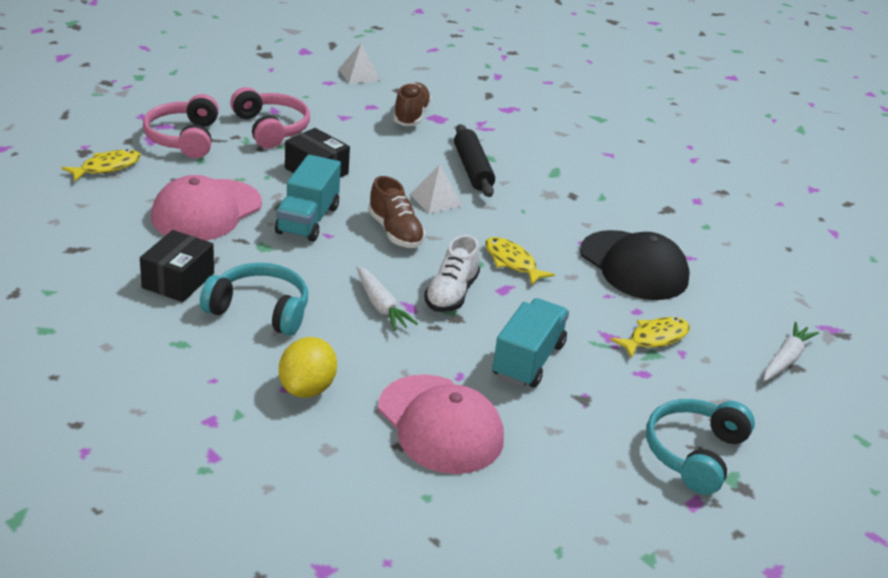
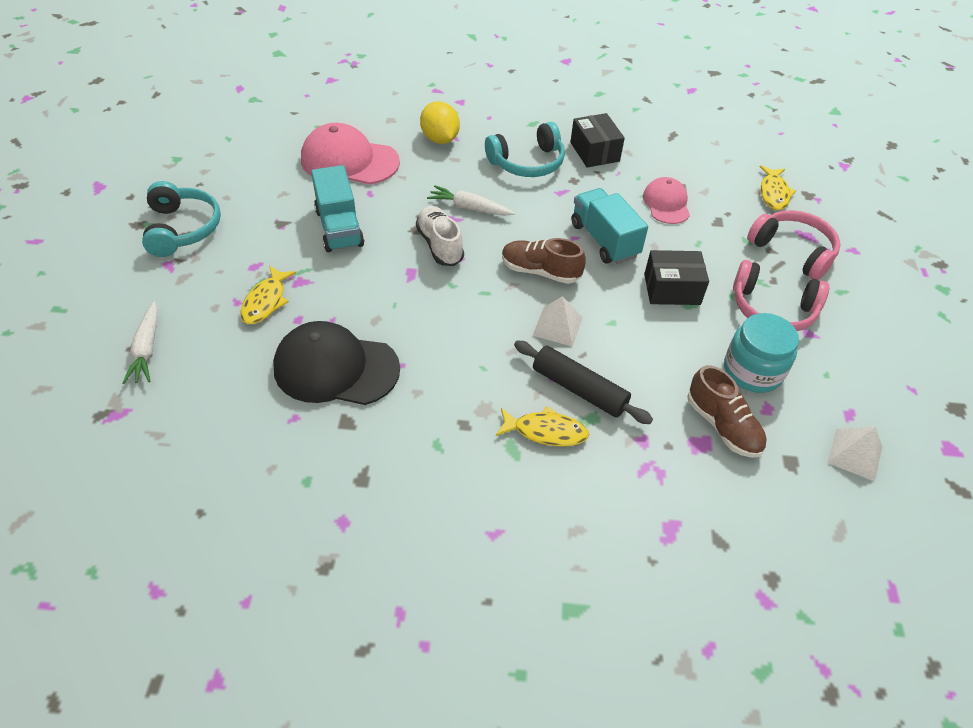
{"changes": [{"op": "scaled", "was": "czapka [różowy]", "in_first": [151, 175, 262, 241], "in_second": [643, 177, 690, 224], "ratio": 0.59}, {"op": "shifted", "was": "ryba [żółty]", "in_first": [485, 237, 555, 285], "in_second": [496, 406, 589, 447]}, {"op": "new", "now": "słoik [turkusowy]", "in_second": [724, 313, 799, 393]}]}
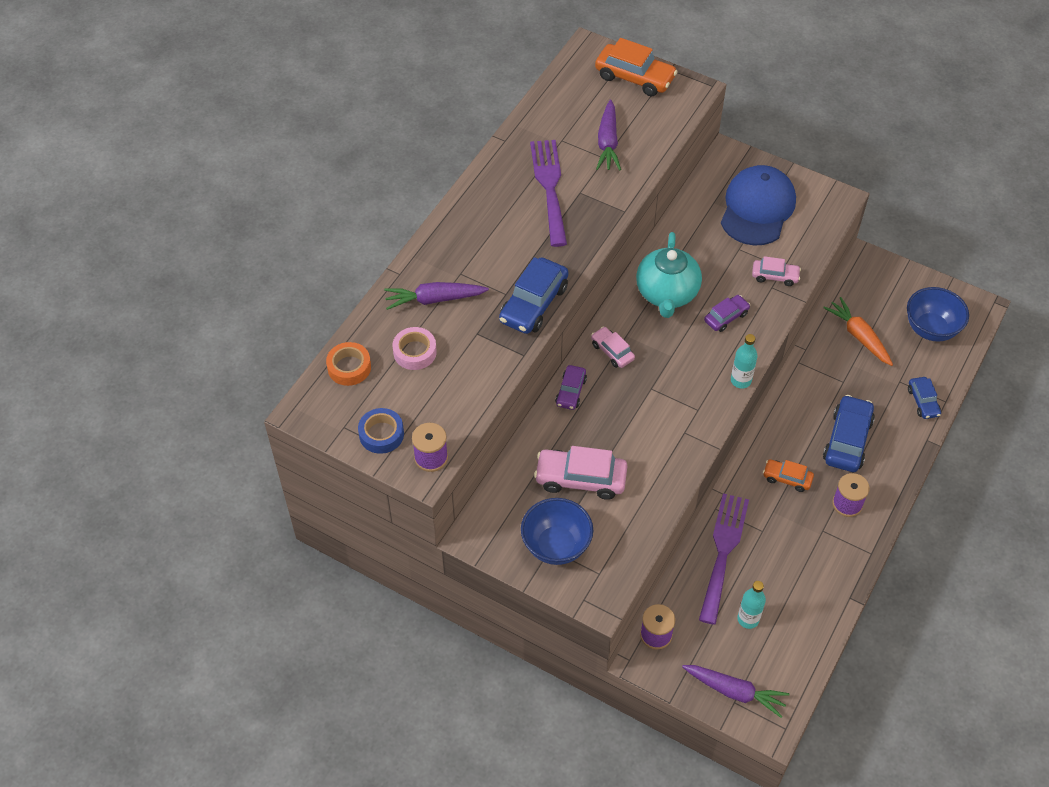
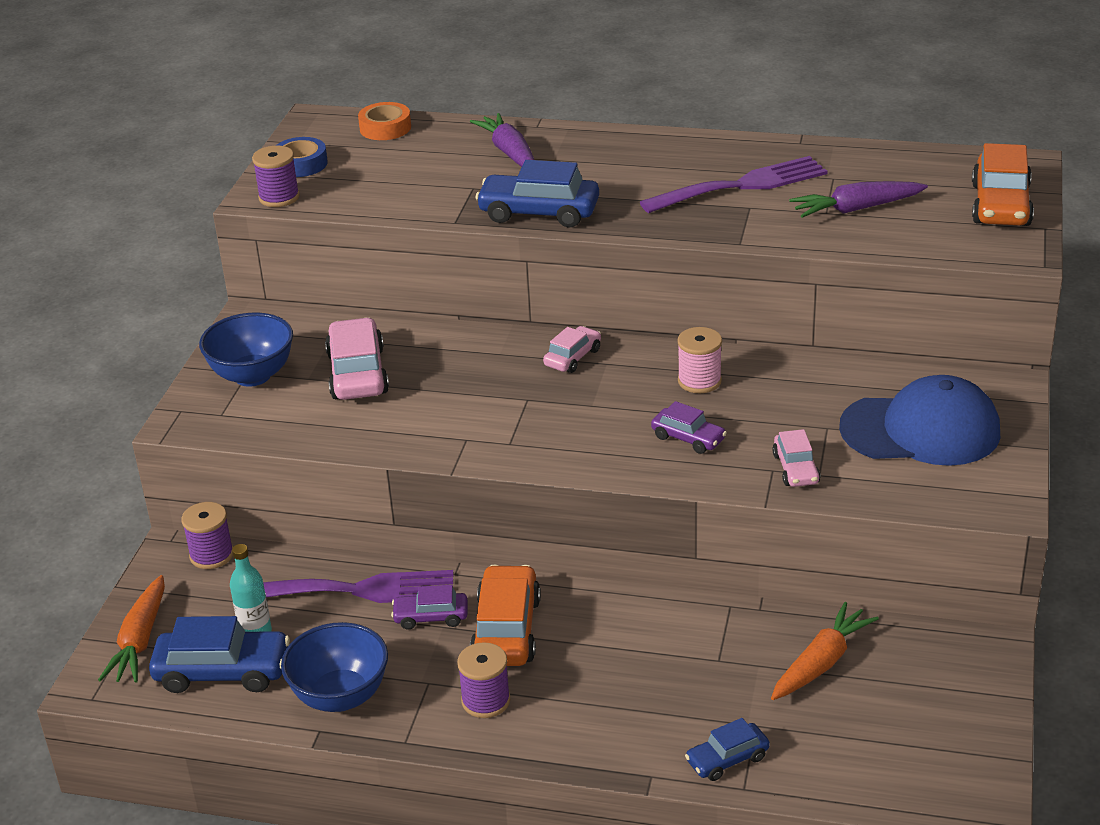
{"changes": [{"op": "swapped", "was": "imbryk [turkusowy]", "now": "szpulka [różowy]", "in_first": [636, 232, 702, 318], "in_second": [677, 327, 722, 393]}, {"op": "shifted", "was": "miska [niebieski]", "in_first": [907, 287, 969, 342], "in_second": [281, 622, 388, 712]}, {"op": "gone", "was": "taśma klejąca [różowy]", "in_first": [393, 327, 437, 370]}, {"op": "gone", "was": "butelka [turkusowy]", "in_first": [731, 334, 758, 389]}, {"op": "shifted", "was": "samochód [fioletowy]", "in_first": [555, 365, 587, 410], "in_second": [391, 585, 468, 630]}, {"op": "shifted", "was": "samochód [niebieski]", "in_first": [823, 395, 875, 472], "in_second": [149, 616, 290, 693]}, {"op": "scaled", "was": "samochód [pomarańczowy]", "in_first": [763, 459, 814, 492], "in_second": [470, 565, 541, 666], "ratio": 1.74}, {"op": "repainted", "was": "marchewka [fioletowy]", "now": "marchewka [pomarańczowy]", "in_first": [682, 665, 790, 718], "in_second": [98, 575, 165, 683]}]}
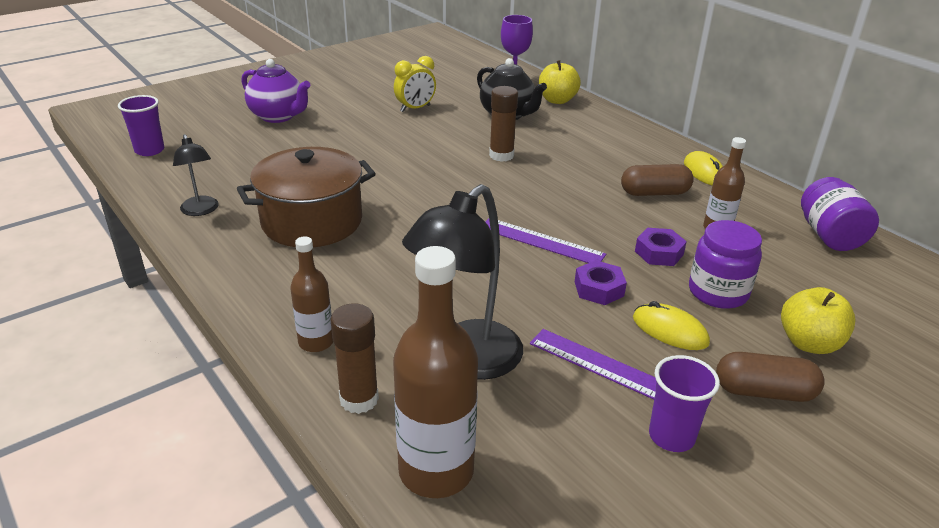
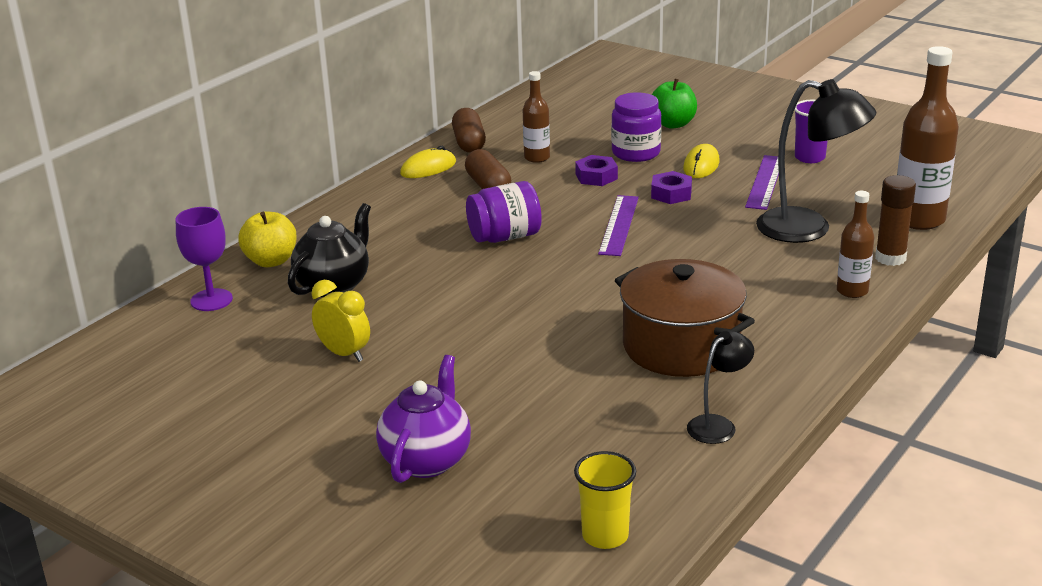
{"changes": [{"op": "gone", "was": "klej w sztyfcie [brązowy]", "in_first": [489, 86, 518, 162]}, {"op": "repainted", "was": "szklanka [fioletowy]", "now": "szklanka [żółty]", "in_first": [118, 95, 164, 156], "in_second": [574, 451, 636, 549]}, {"op": "shifted", "was": "słoik [fioletowy]", "in_first": [801, 177, 879, 251], "in_second": [466, 181, 542, 243]}, {"op": "repainted", "was": "jabłko [żółty]", "now": "jabłko [zielony]", "in_first": [781, 287, 856, 354], "in_second": [652, 79, 697, 129]}, {"op": "shifted", "was": "kapsułka [brązowy]", "in_first": [716, 352, 825, 402], "in_second": [452, 108, 486, 153]}]}
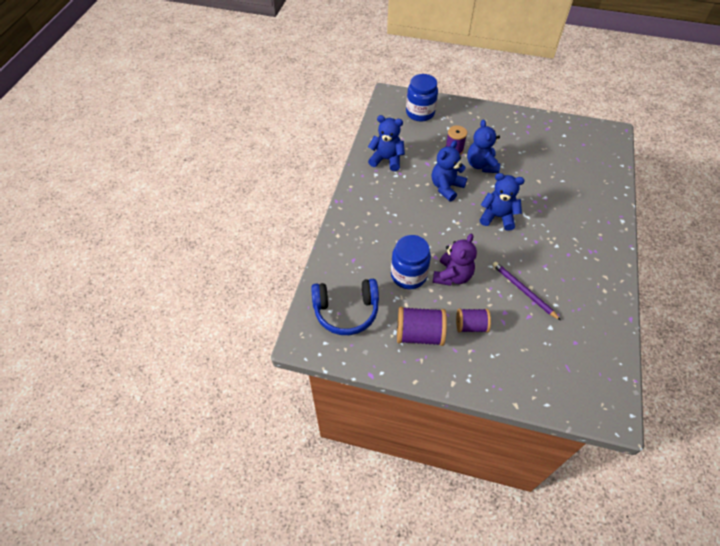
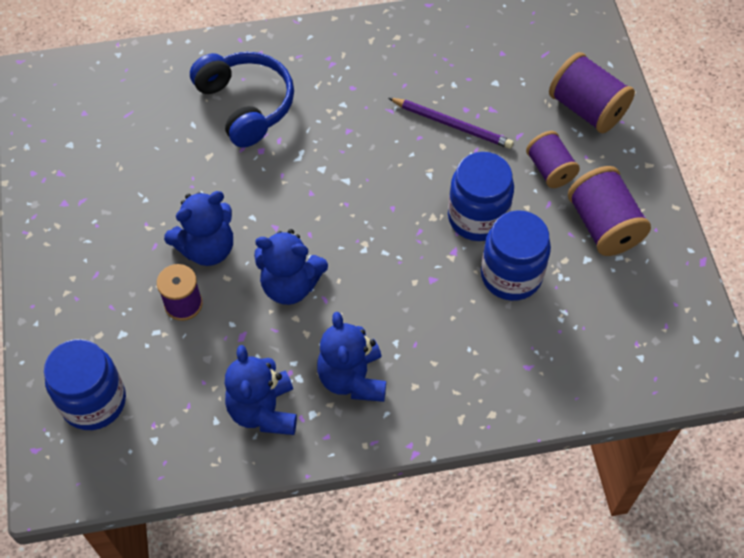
{"changes": [{"op": "shifted", "was": "miś [niebieski]", "in_first": [480, 173, 525, 231], "in_second": [317, 312, 386, 402]}, {"op": "swapped", "was": "miś [fioletowy]", "now": "słoik [niebieski]", "in_first": [433, 234, 477, 286], "in_second": [448, 152, 514, 241]}, {"op": "rotated", "was": "ołówek [fioletowy]", "in_first": [492, 262, 561, 320], "in_second": [389, 98, 514, 149], "clockwise": -90}, {"op": "shifted", "was": "słuchawki [niebieski]", "in_first": [311, 279, 379, 335], "in_second": [190, 52, 294, 148]}, {"op": "new", "now": "szpulka [fioletowy]", "in_second": [549, 52, 635, 133]}]}
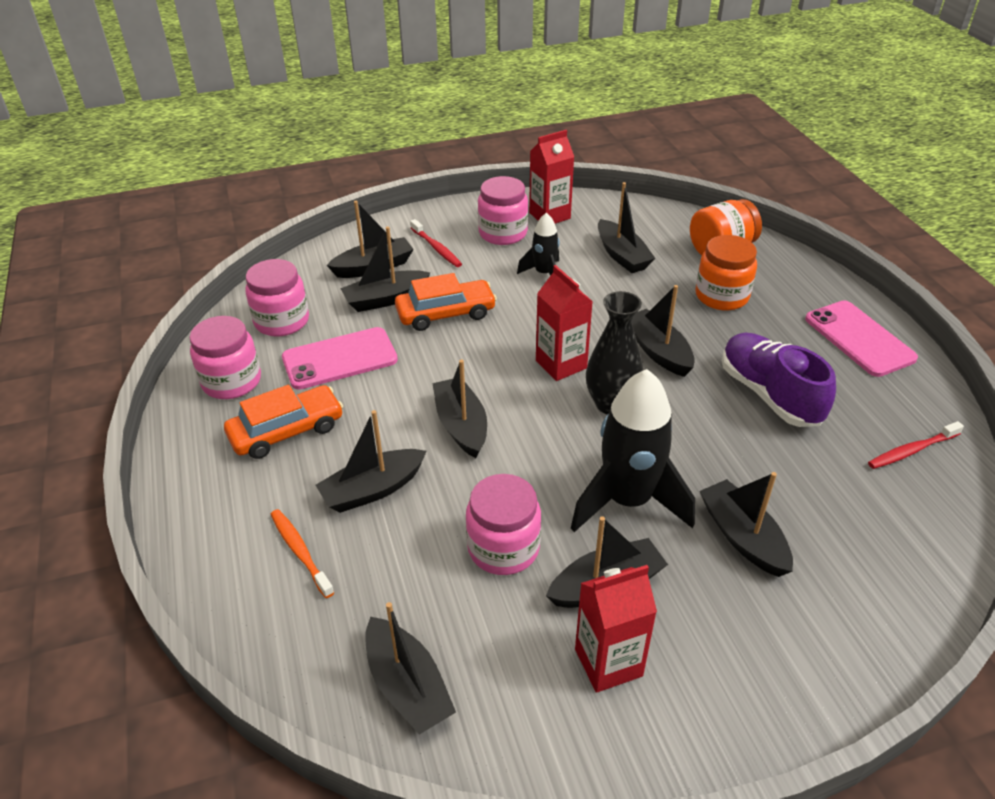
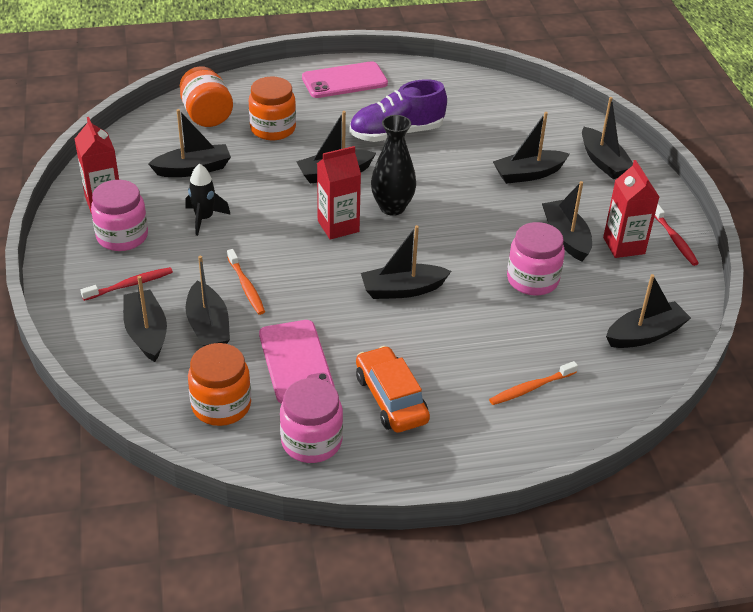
{"changes": [{"op": "repainted", "was": "słoik [różowy]", "now": "słoik [pomarańczowy]", "in_first": [245, 259, 309, 336], "in_second": [188, 343, 251, 426]}, {"op": "swapped", "was": "samochód [pomarańczowy]", "now": "szczoteczka do zębów [pomarańczowy]", "in_first": [395, 273, 497, 331], "in_second": [227, 249, 265, 315]}, {"op": "gone", "was": "rakieta [czarny]", "in_first": [571, 369, 695, 532]}, {"op": "shifted", "was": "łódka [czarny]", "in_first": [316, 410, 427, 513], "in_second": [582, 97, 633, 179]}, {"op": "shifted", "was": "szczoteczka do zębów [czerwony]", "in_first": [868, 421, 964, 469], "in_second": [655, 204, 699, 266]}]}
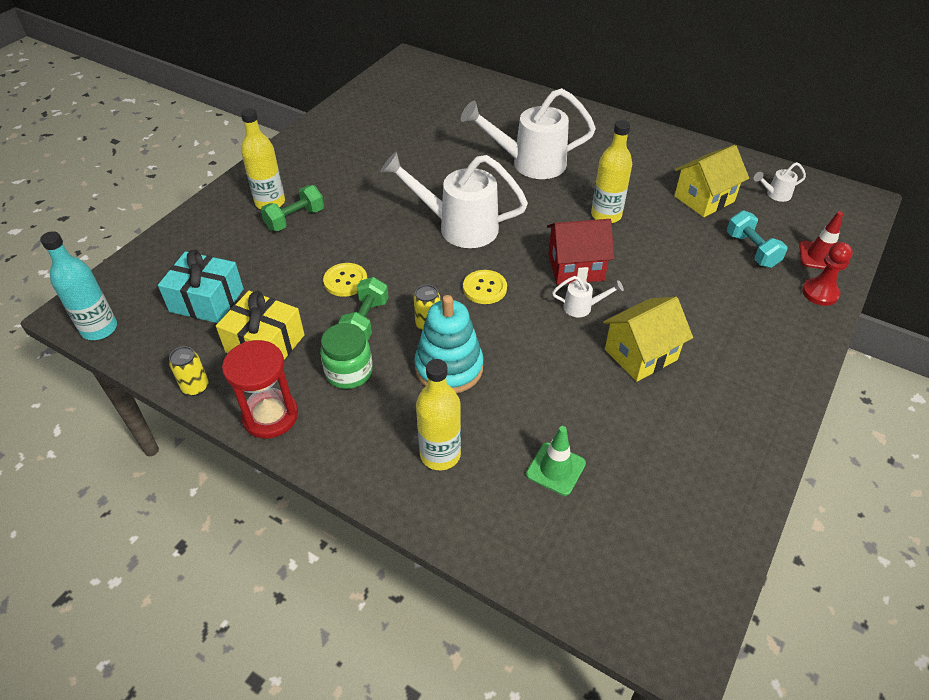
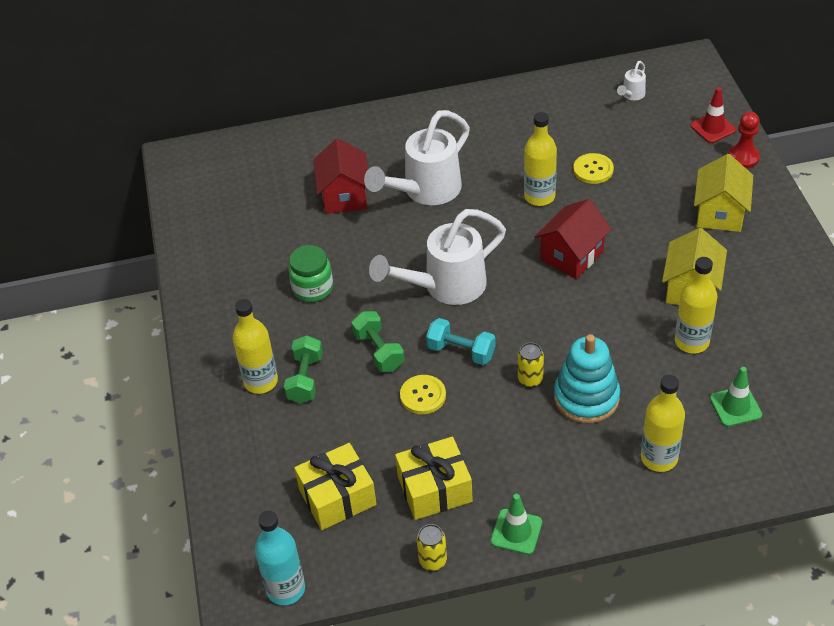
{"changes": [{"op": "shifted", "was": "domek [żółty]", "in_first": [674, 145, 749, 217], "in_second": [694, 154, 753, 232]}, {"op": "shifted", "was": "hantel [turkusowy]", "in_first": [727, 210, 787, 268], "in_second": [426, 318, 496, 365]}, {"op": "repainted", "was": "prezent [turkusowy]", "now": "prezent [żółty]", "in_first": [158, 250, 244, 323], "in_second": [294, 443, 377, 530]}, {"op": "shifted", "was": "guzik [żółty]", "in_first": [463, 270, 507, 304], "in_second": [573, 153, 614, 184]}, {"op": "gone", "was": "konewka [biały]", "in_first": [552, 276, 624, 317]}, {"op": "shifted", "was": "hantel [zielony]", "in_first": [338, 277, 389, 340], "in_second": [351, 311, 404, 372]}, {"op": "shifted", "was": "słoik [zielony]", "in_first": [320, 323, 373, 389], "in_second": [288, 245, 333, 302]}, {"op": "swapped", "was": "klepsydra [czerwony]", "now": "pachołek [zielony]", "in_first": [222, 340, 298, 439], "in_second": [491, 494, 542, 555]}, {"op": "new", "now": "domek [czerwony]", "in_second": [314, 138, 368, 214]}, {"op": "new", "now": "butelka [żółty]", "in_second": [675, 257, 717, 354]}]}
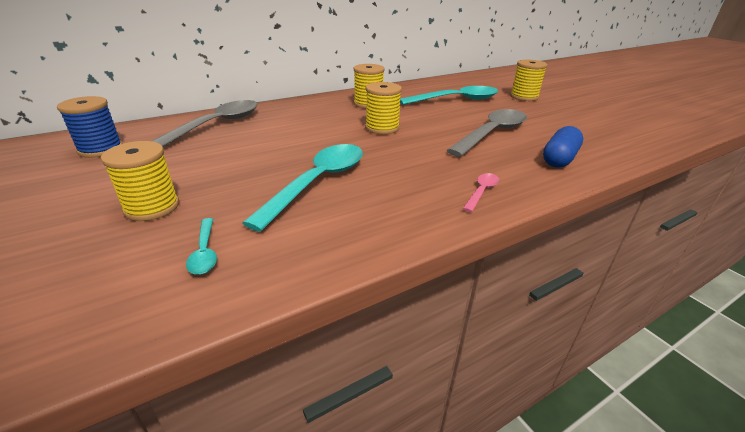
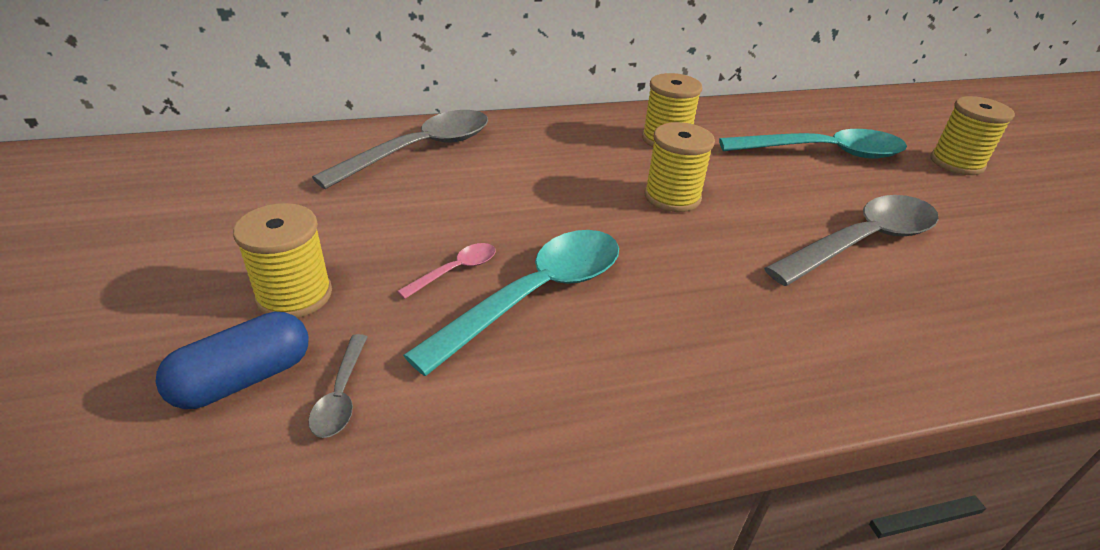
{"changes": [{"op": "gone", "was": "szpulka [niebieski]", "in_first": [57, 96, 123, 158]}, {"op": "shifted", "was": "kapsułka [niebieski]", "in_first": [543, 126, 583, 168], "in_second": [156, 312, 309, 409]}, {"op": "shifted", "was": "łyżka [różowy]", "in_first": [463, 173, 499, 212], "in_second": [397, 243, 496, 299]}, {"op": "repainted", "was": "łyżka [turkusowy]", "now": "łyżka [szary]", "in_first": [186, 218, 217, 275], "in_second": [308, 334, 367, 438]}]}
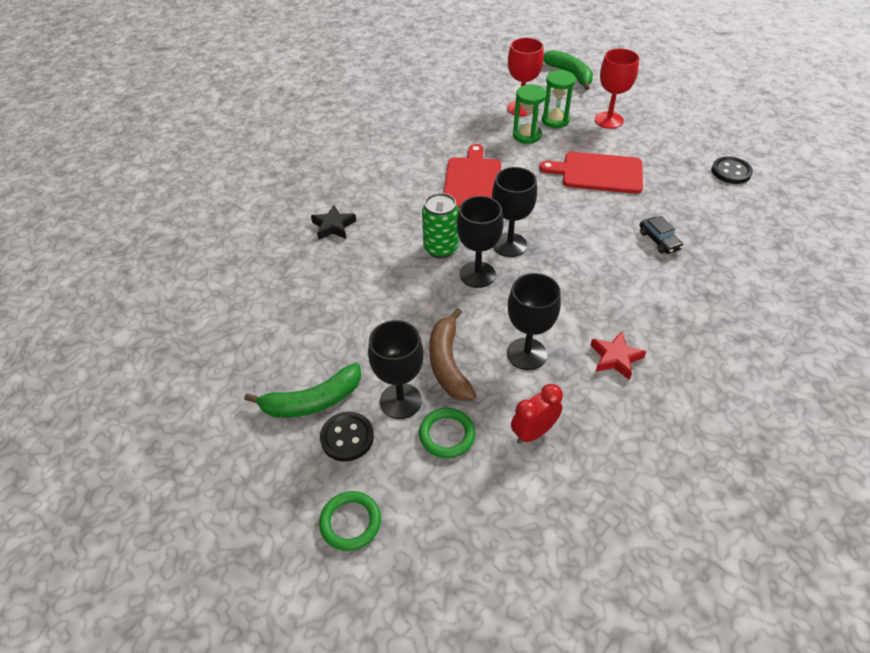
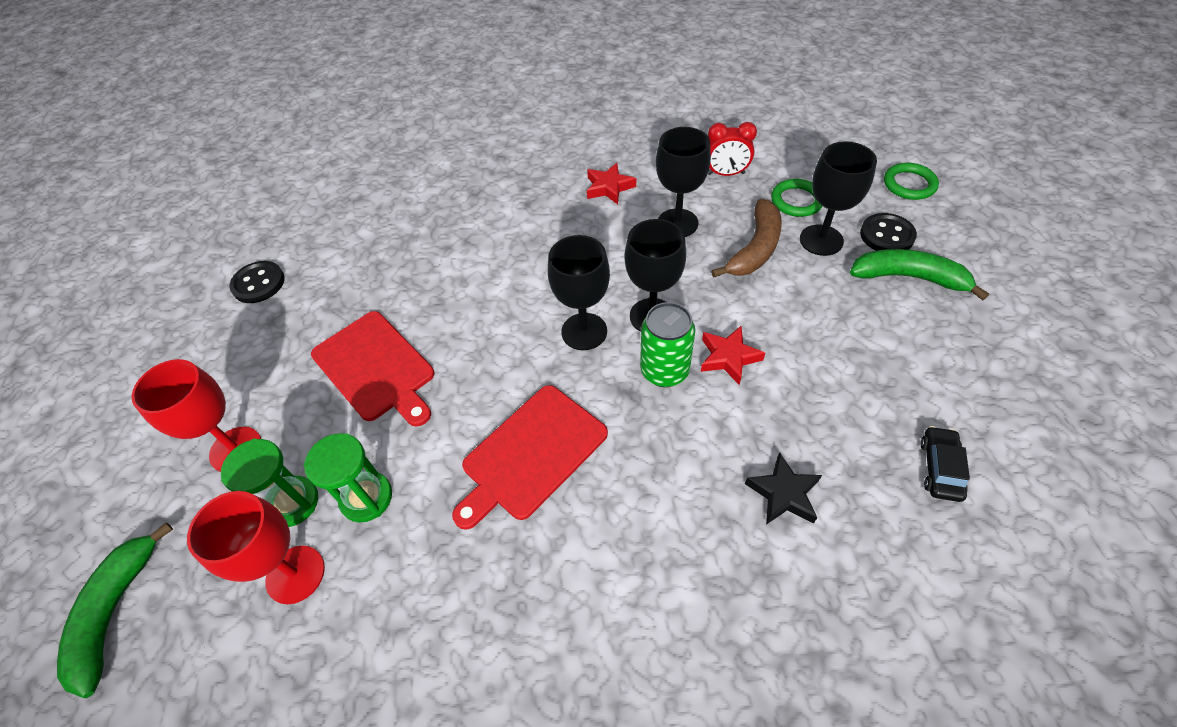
{"changes": [{"op": "shifted", "was": "samochód [czarny]", "in_first": [640, 216, 683, 254], "in_second": [920, 426, 970, 502]}, {"op": "new", "now": "gwiazda [czerwony]", "in_second": [701, 326, 765, 385]}]}
